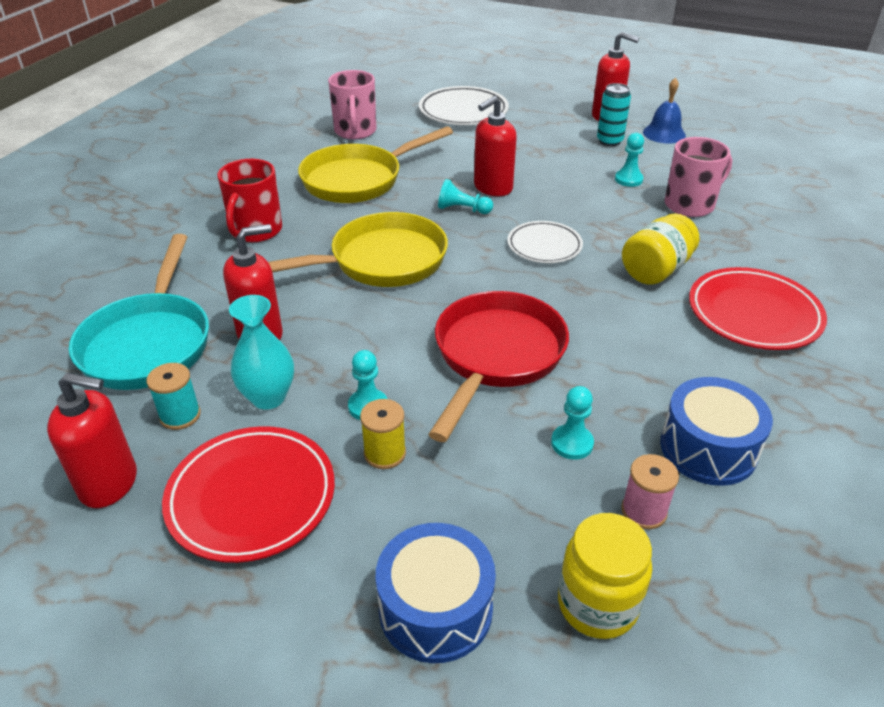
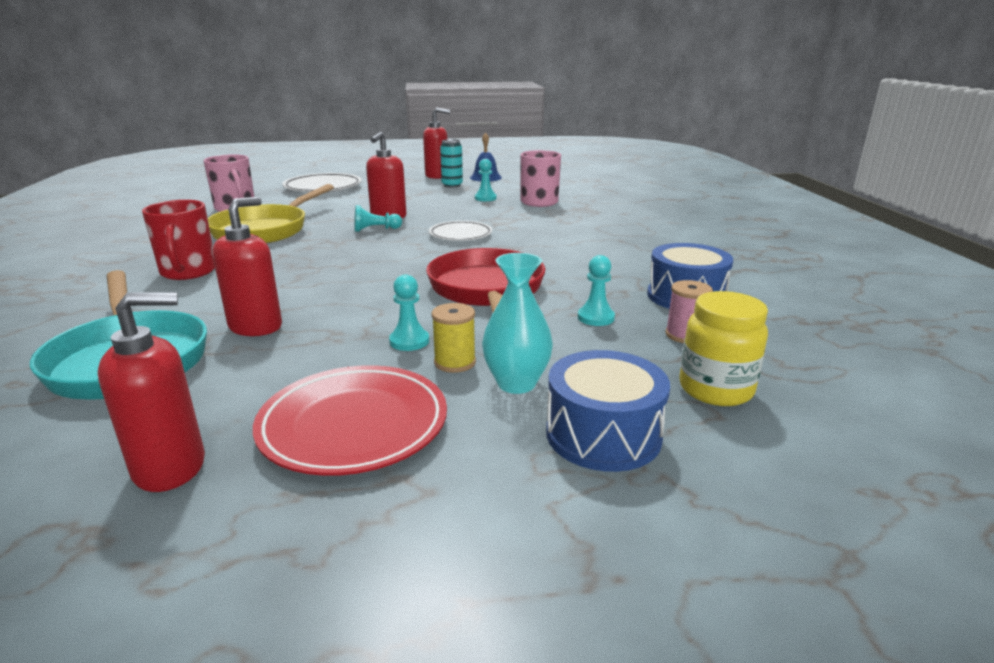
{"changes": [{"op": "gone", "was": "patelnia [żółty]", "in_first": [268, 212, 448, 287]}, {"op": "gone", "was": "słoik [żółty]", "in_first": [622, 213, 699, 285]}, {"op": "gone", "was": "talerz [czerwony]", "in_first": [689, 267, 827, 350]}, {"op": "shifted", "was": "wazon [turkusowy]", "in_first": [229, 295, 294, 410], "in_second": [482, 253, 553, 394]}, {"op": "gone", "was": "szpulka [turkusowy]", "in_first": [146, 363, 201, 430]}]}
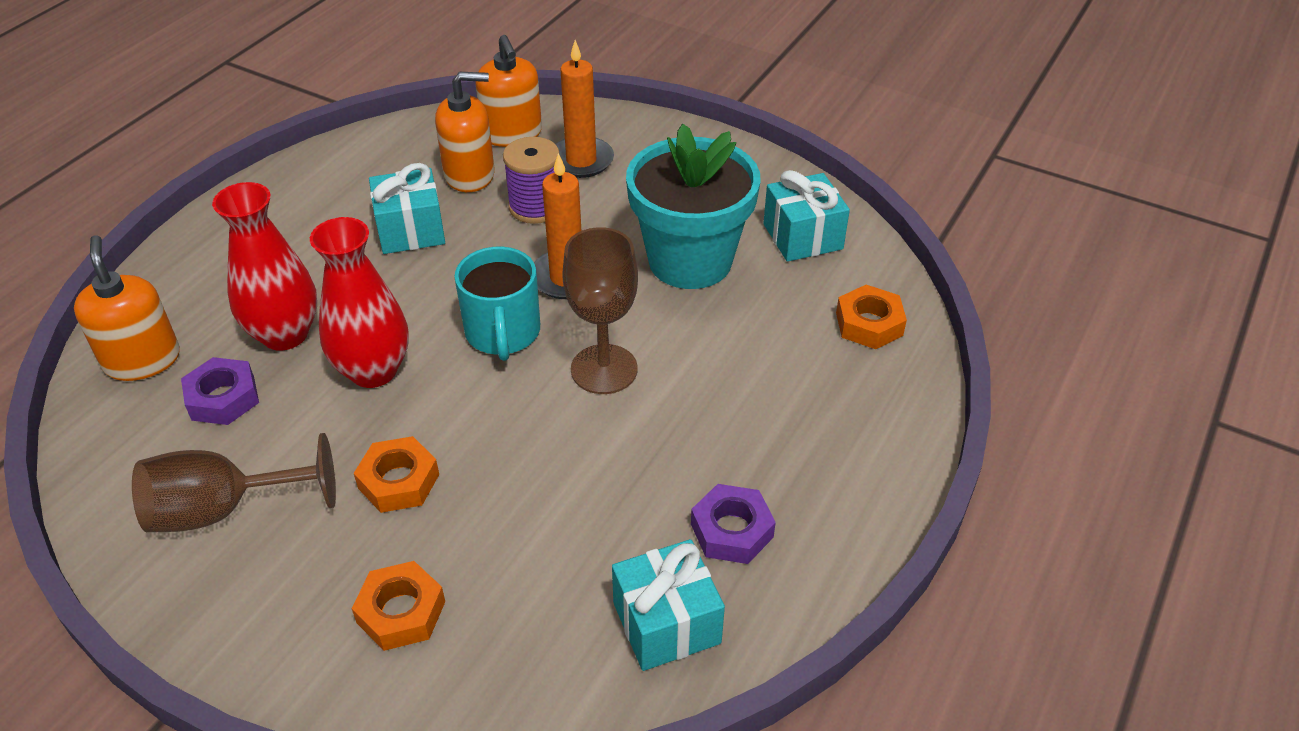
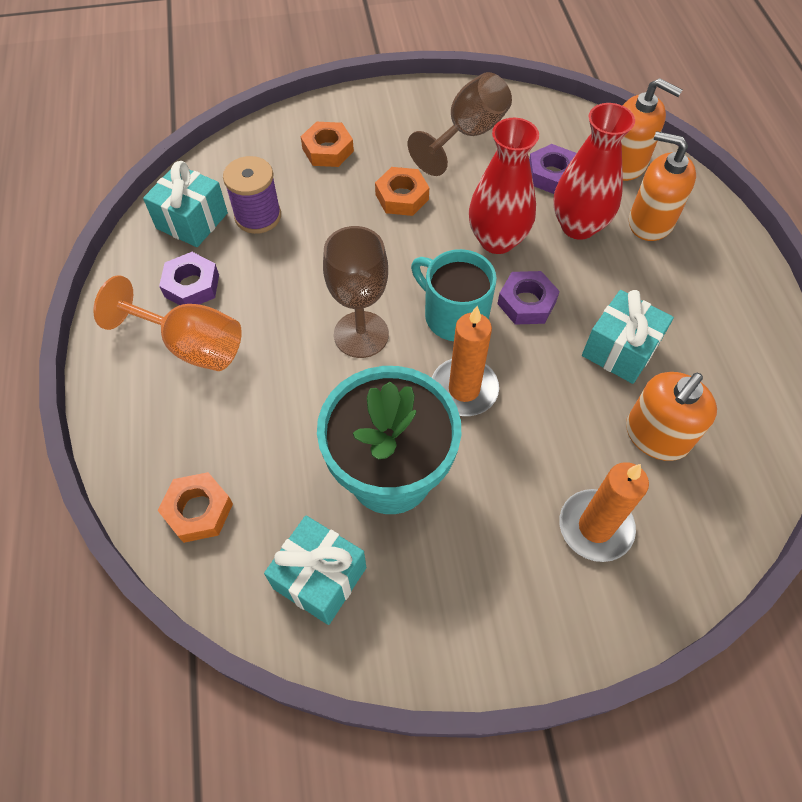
{"changes": [{"op": "shifted", "was": "dozownik mydła [pomarańczowy]", "in_first": [475, 35, 542, 147], "in_second": [629, 131, 696, 241]}, {"op": "shifted", "was": "szpulka [fioletowy]", "in_first": [503, 137, 560, 224], "in_second": [223, 156, 281, 234]}, {"op": "new", "now": "nakrętka [fioletowy]", "in_second": [497, 271, 560, 325]}, {"op": "new", "now": "kielich [pomarańczowy]", "in_second": [93, 275, 242, 371]}]}
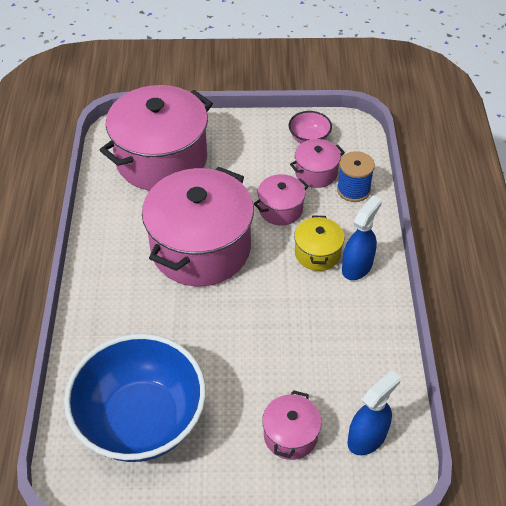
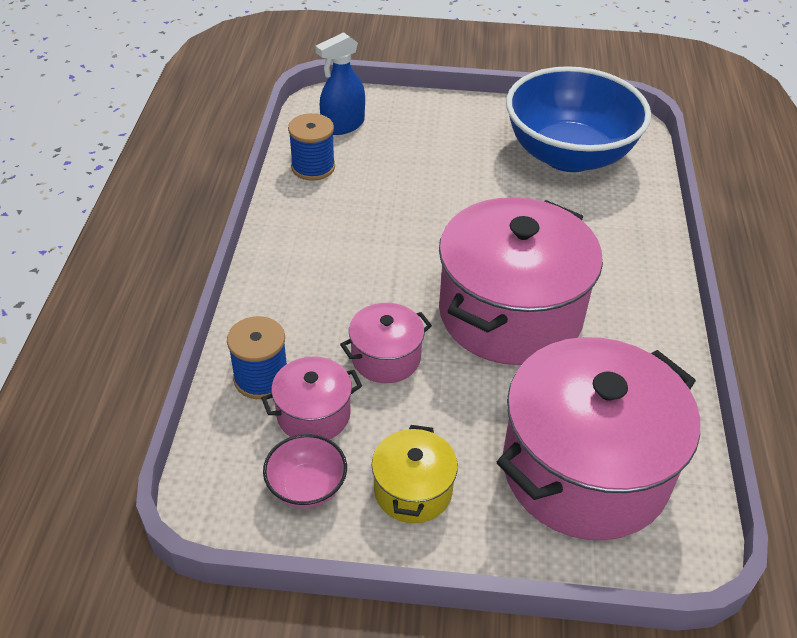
{"changes": [{"op": "gone", "was": "spryskiwacz [niebieski]", "in_first": [342, 196, 382, 280]}, {"op": "shifted", "was": "garnek [żółty]", "in_first": [294, 215, 345, 271], "in_second": [372, 425, 458, 523]}, {"op": "gone", "was": "garnek [różowy]", "in_first": [262, 390, 322, 460]}, {"op": "new", "now": "szpulka [niebieski]", "in_second": [288, 113, 335, 181]}]}
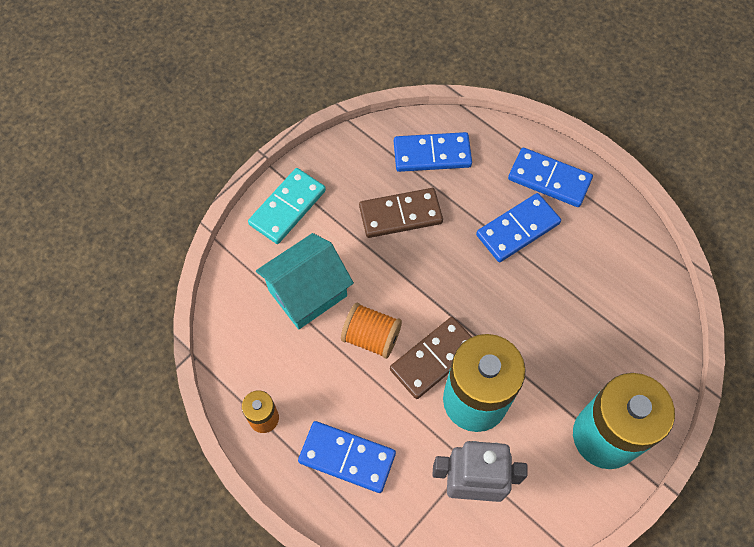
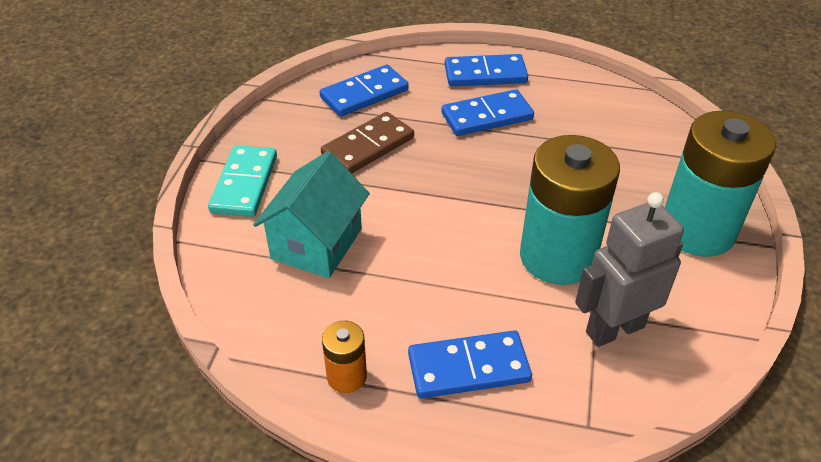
{"changes": [{"op": "rotated", "was": "kostka domina [niebieski]", "in_first": [476, 193, 561, 262], "in_second": [442, 89, 534, 136], "clockwise": 45}, {"op": "gone", "was": "szpulka [pomarańczowy]", "in_first": [341, 303, 402, 359]}, {"op": "gone", "was": "kostka domina [brązowy]", "in_first": [390, 317, 472, 399]}]}
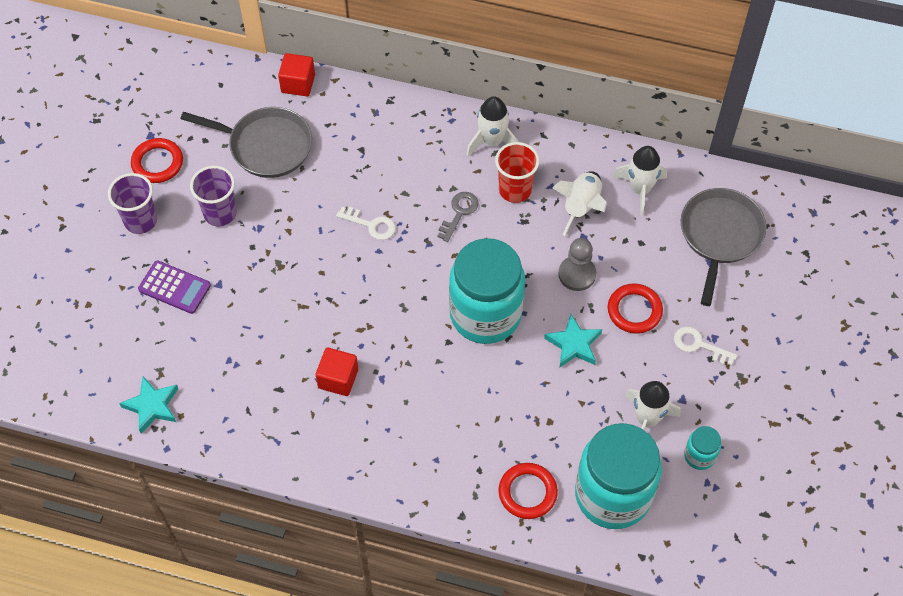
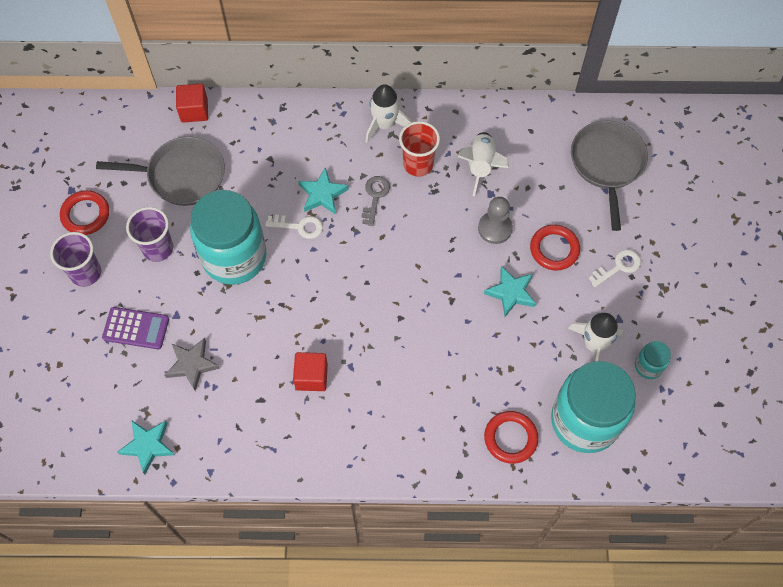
{"changes": [{"op": "gone", "was": "rakieta [biały]", "in_first": [612, 146, 667, 216]}, {"op": "shifted", "was": "słoik [turkusowy]", "in_first": [449, 238, 525, 344], "in_second": [190, 190, 267, 285]}, {"op": "rotated", "was": "klucz [biały]", "in_first": [674, 326, 737, 365], "in_second": [589, 249, 641, 287], "clockwise": 135}, {"op": "new", "now": "gwiazda [turkusowy]", "in_second": [298, 167, 349, 215]}, {"op": "new", "now": "gwiazda [szary]", "in_second": [165, 338, 220, 391]}]}
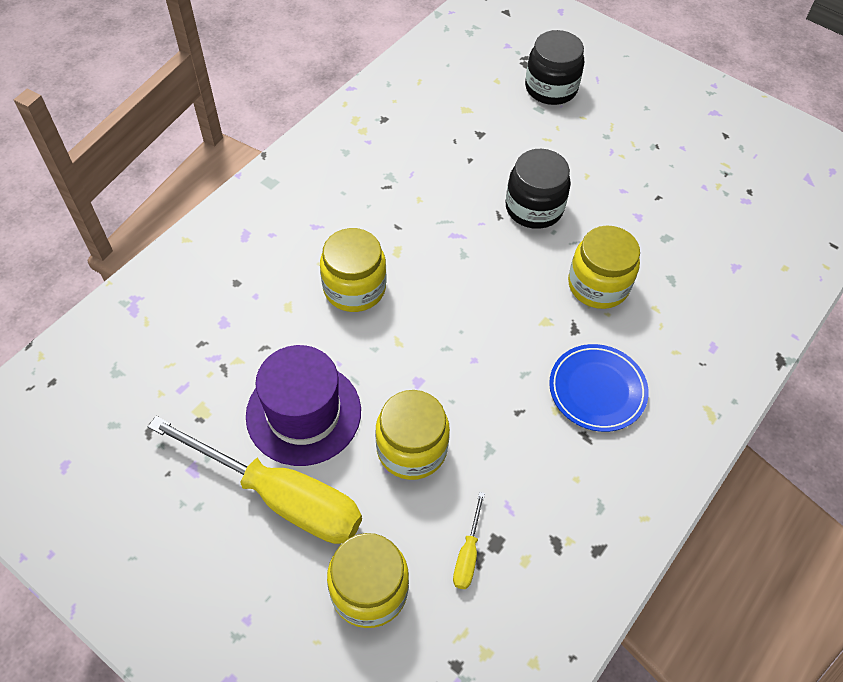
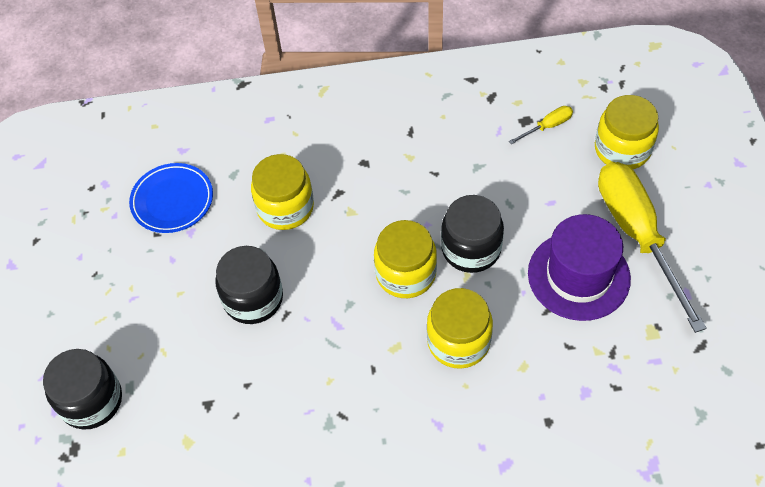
{"changes": [{"op": "shifted", "was": "talerz [niebieski]", "in_first": [549, 344, 649, 432], "in_second": [129, 163, 213, 233]}, {"op": "shifted", "was": "słoik [żółty]", "in_first": [375, 390, 450, 480], "in_second": [374, 220, 437, 298]}, {"op": "new", "now": "słoik [czarny]", "in_second": [441, 195, 504, 273]}]}
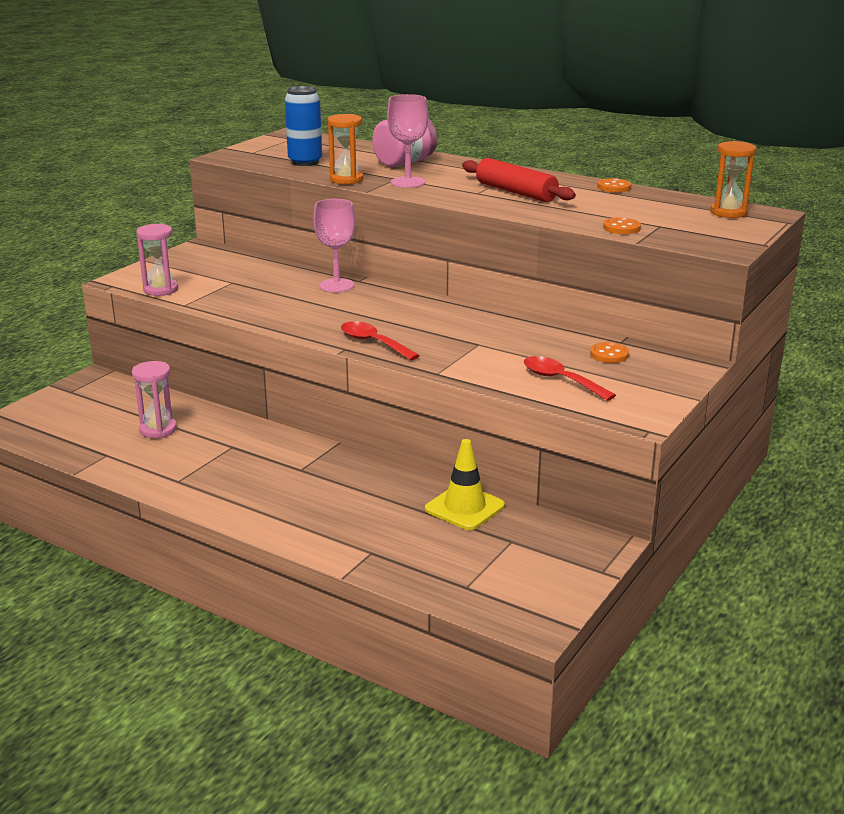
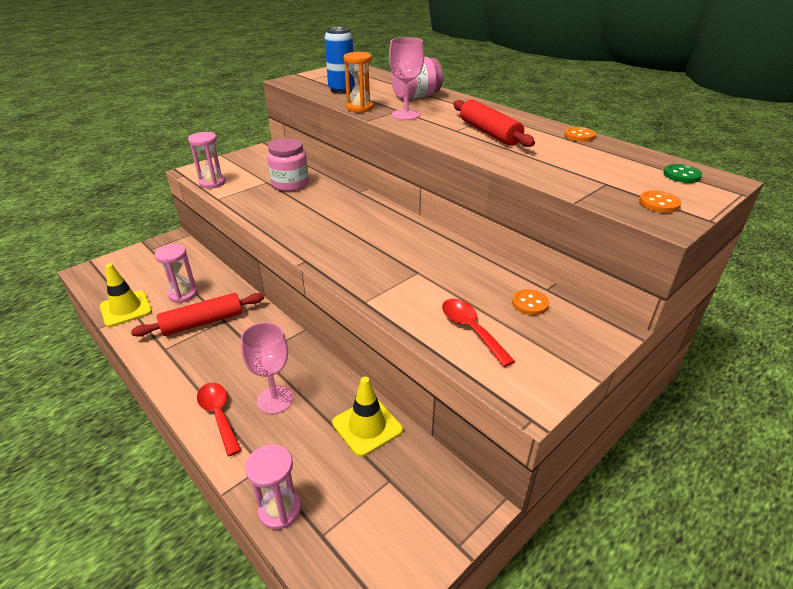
{"changes": [{"op": "swapped", "was": "klepsydra [pomarańczowy]", "now": "guzik [zielony]", "in_first": [710, 141, 756, 218], "in_second": [664, 164, 702, 183]}, {"op": "shifted", "was": "kielich [różowy]", "in_first": [313, 199, 355, 292], "in_second": [241, 322, 293, 414]}, {"op": "shifted", "was": "guzik [pomarańczowy]", "in_first": [603, 217, 641, 234], "in_second": [639, 190, 681, 213]}, {"op": "shifted", "was": "łyżka [czerwony]", "in_first": [341, 321, 420, 361], "in_second": [197, 383, 241, 456]}, {"op": "new", "now": "słoik [różowy]", "in_second": [267, 138, 309, 191]}, {"op": "new", "now": "pachołek [żółty]", "in_second": [100, 264, 152, 327]}, {"op": "new", "now": "wałek do ciasta [czerwony]", "in_second": [131, 293, 264, 337]}, {"op": "new", "now": "klepsydra [różowy]", "in_second": [245, 444, 301, 530]}]}
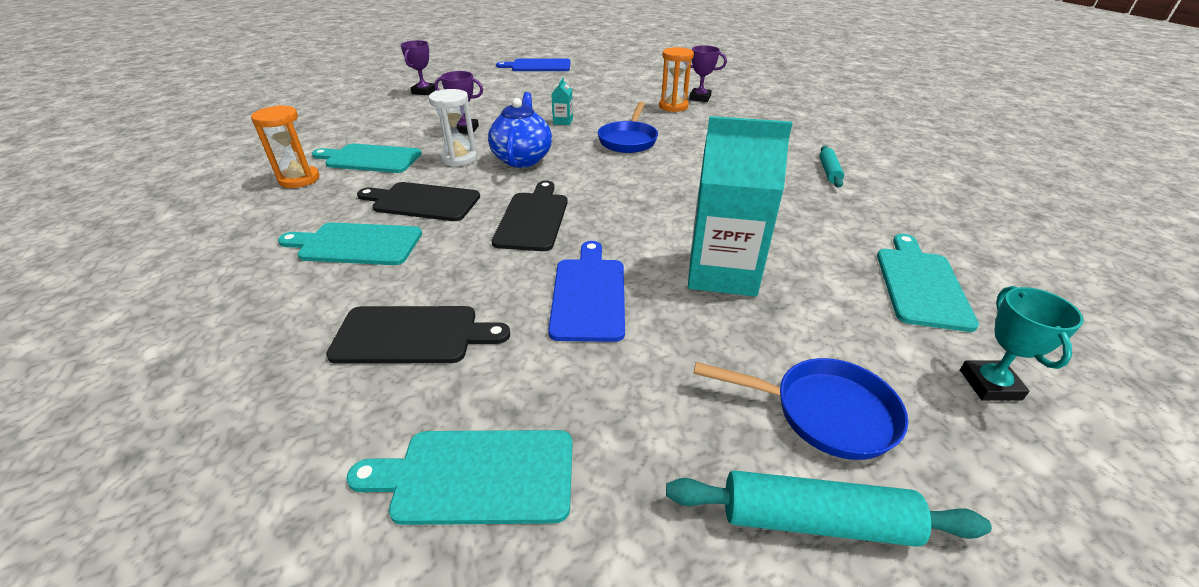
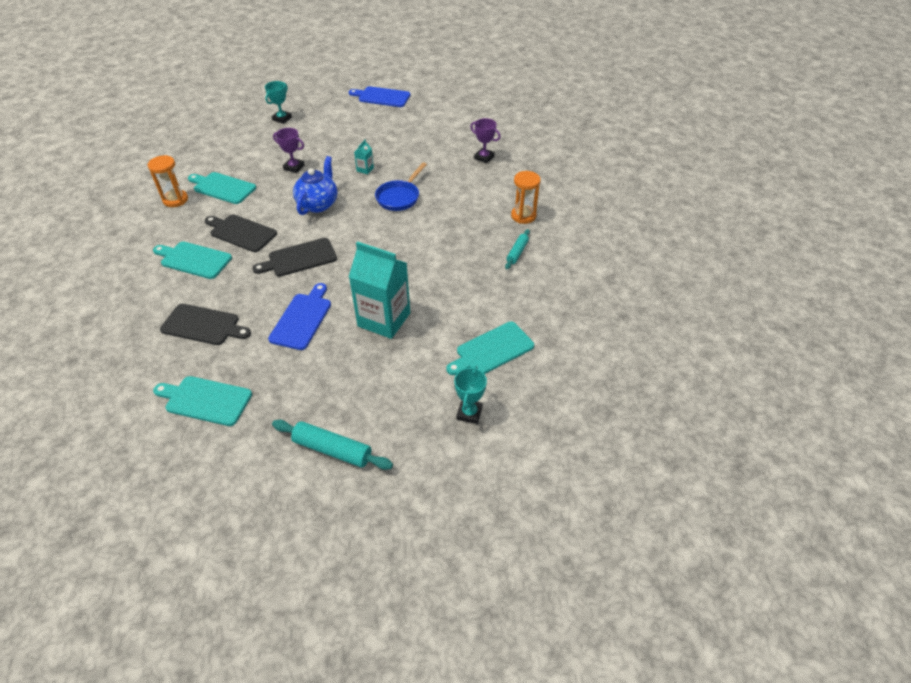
{"changes": [{"op": "repainted", "was": "puchar [fioletowy]", "now": "puchar [turkusowy]", "in_first": [401, 40, 436, 95], "in_second": [265, 81, 292, 124]}, {"op": "shifted", "was": "klepsydra [pomarańczowy]", "in_first": [659, 47, 694, 112], "in_second": [511, 171, 541, 224]}, {"op": "gone", "was": "klepsydra [biały]", "in_first": [429, 89, 477, 167]}, {"op": "rotated", "was": "deska do krojenia [czarny]", "in_first": [492, 181, 568, 251], "in_second": [253, 238, 337, 277], "clockwise": -135}, {"op": "rotated", "was": "deska do krojenia [turkusowy]", "in_first": [877, 234, 979, 332], "in_second": [446, 322, 534, 375], "clockwise": -150}, {"op": "gone", "was": "patelnia [niebieski]", "in_first": [693, 358, 908, 460]}]}
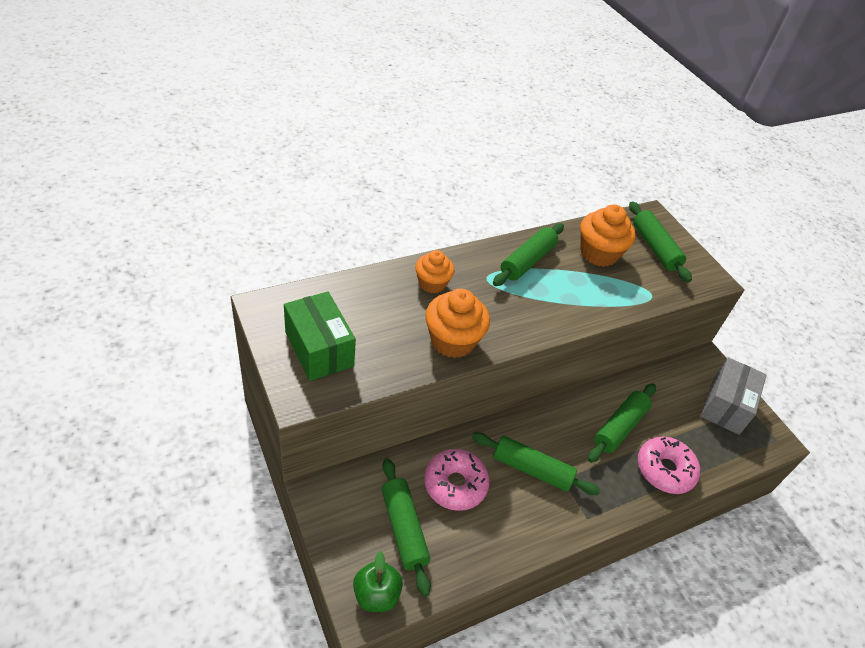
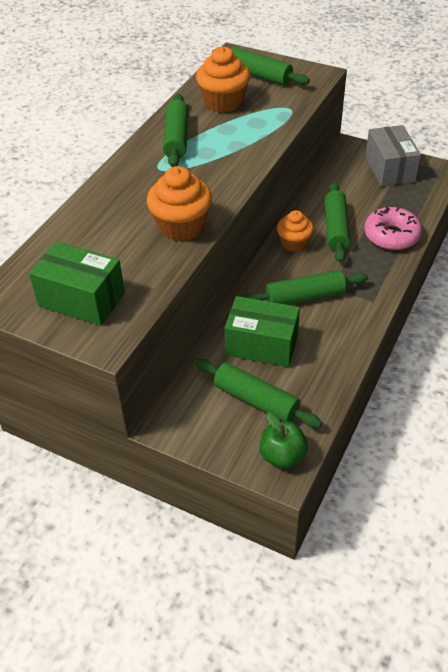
{"changes": [{"op": "shifted", "was": "muffinka [pomarańczowy]", "in_first": [415, 250, 455, 293], "in_second": [277, 210, 314, 252]}, {"op": "swapped", "was": "donut [różowy]", "now": "pudełko [zielony]", "in_first": [424, 449, 490, 511], "in_second": [225, 296, 300, 367]}]}
